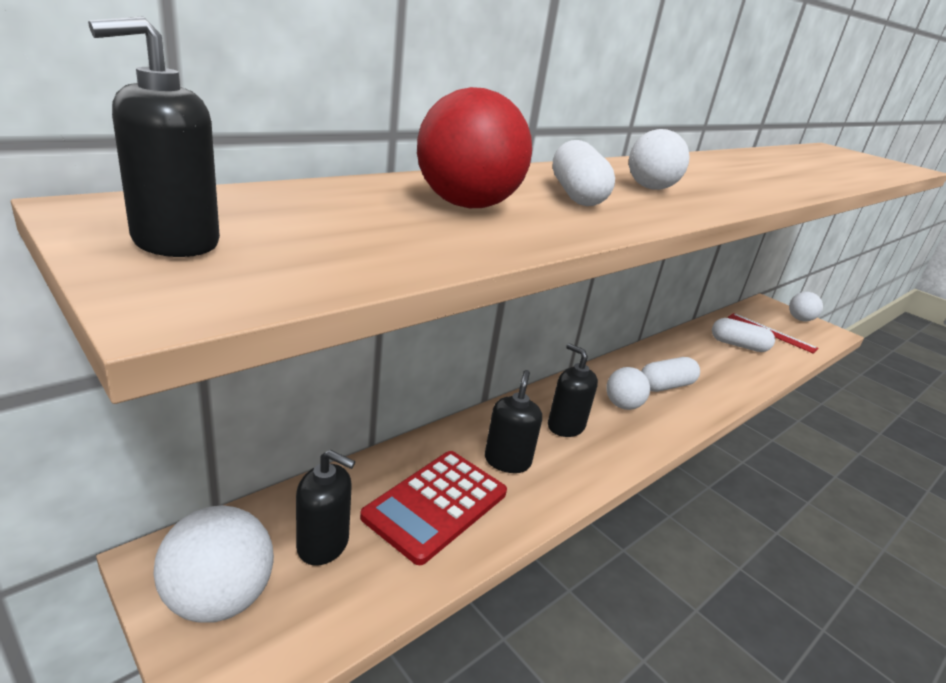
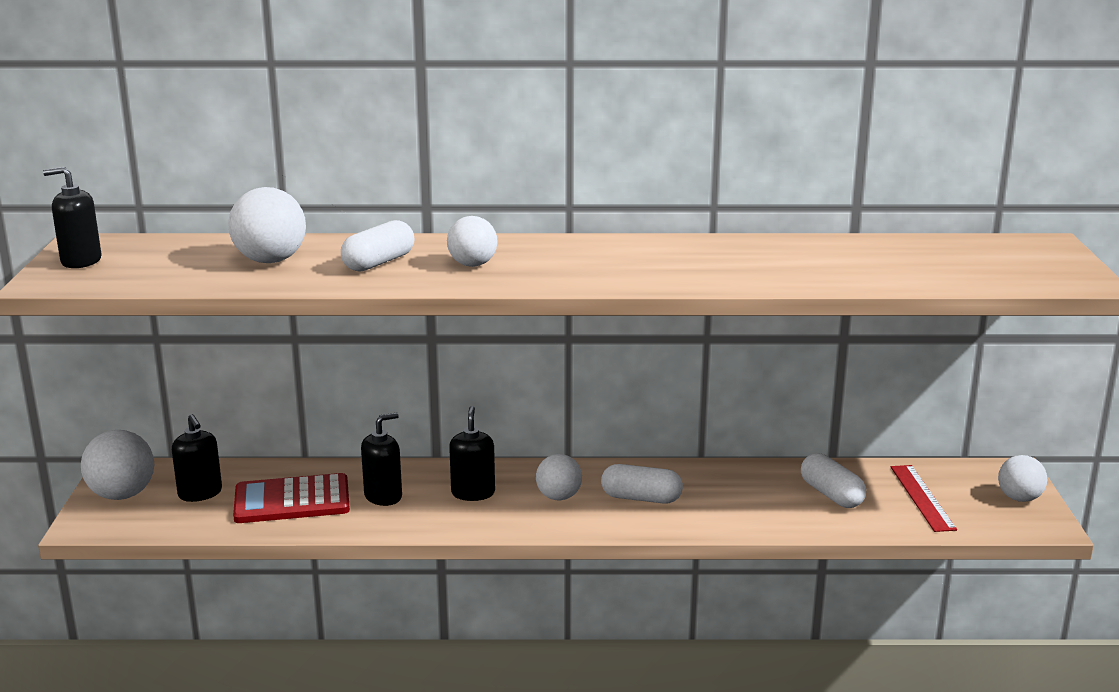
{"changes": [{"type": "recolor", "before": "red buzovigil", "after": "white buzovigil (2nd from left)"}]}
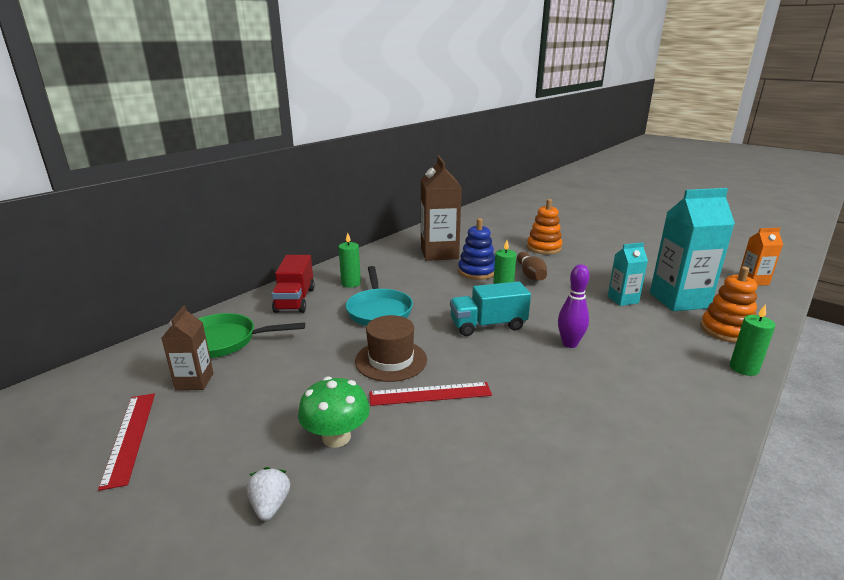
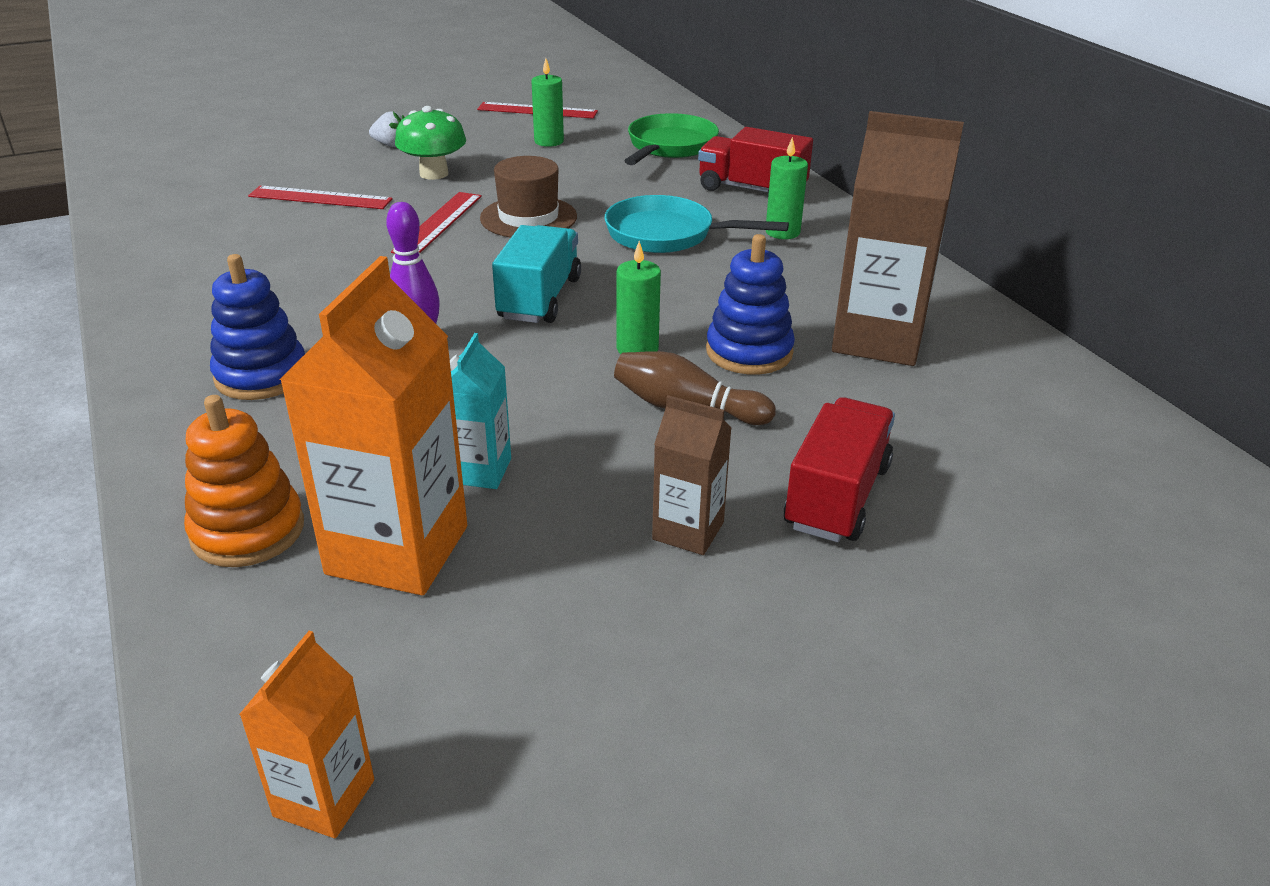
{"changes": [{"type": "recolor", "before": "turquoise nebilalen (2nd from left)", "after": "orange nebilalen (2nd from left)"}, {"type": "replace", "before": "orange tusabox (1st from left)", "after": "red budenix (2nd from left)"}, {"type": "move", "before": "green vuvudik (3rd from left in the first image)", "after": "green vuvudik (1st from left)"}, {"type": "move", "before": "brown nebilalen (1st from left)"}, {"type": "insert", "after": "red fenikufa (1st from left)"}, {"type": "insert", "after": "blue tusabox (1st from left)"}]}
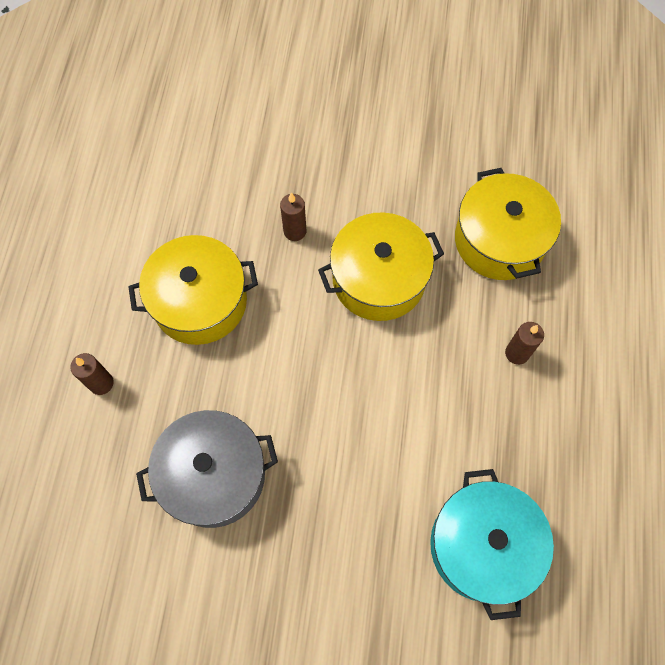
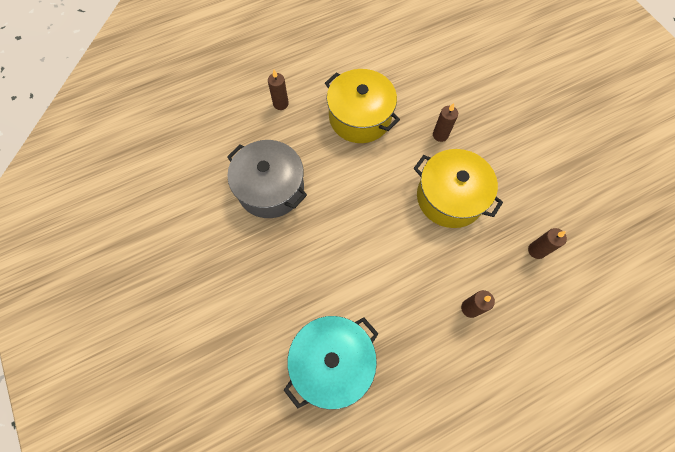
{"changes": [{"type": "replace", "before": "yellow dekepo (3rd from left)", "after": "brown vuvudik (4th from left)"}]}
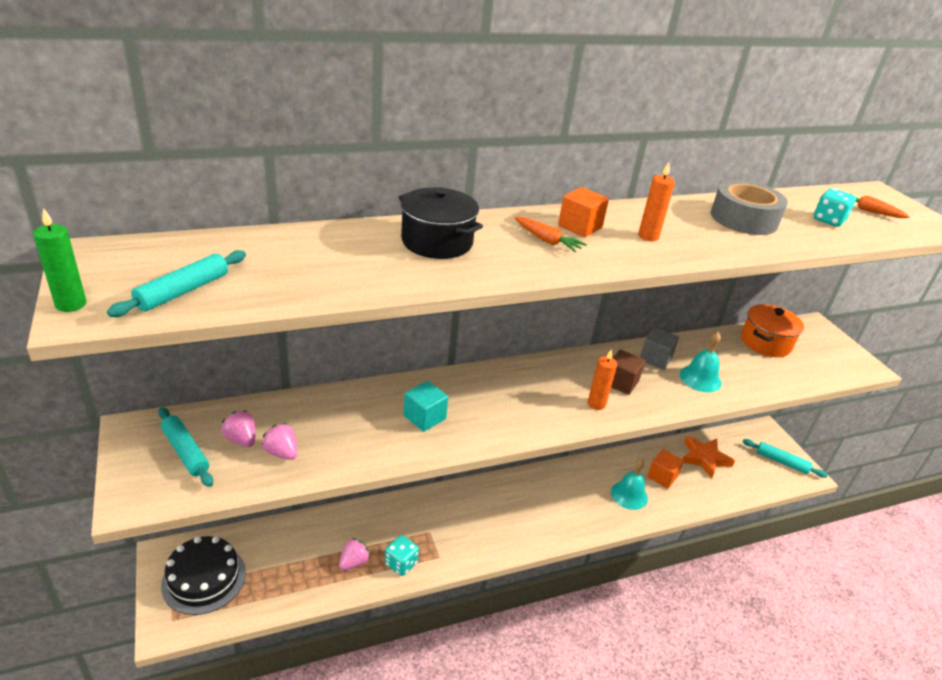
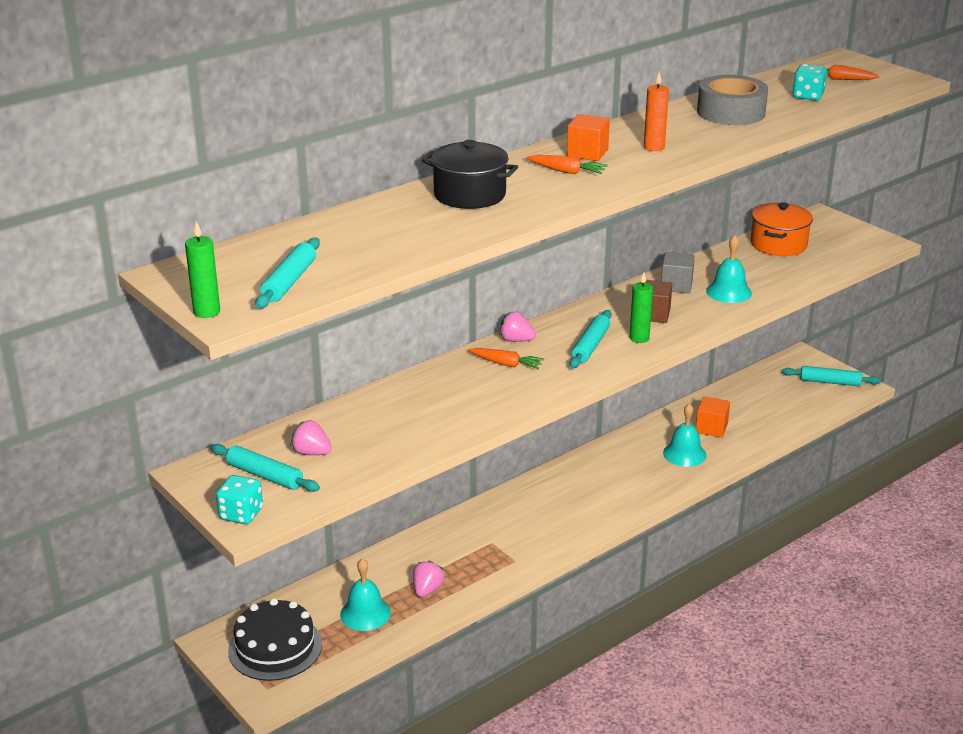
{"changes": [{"type": "recolor", "before": "orange vuvudik (1st from left)", "after": "green vuvudik (2nd from left)"}, {"type": "delete", "before": "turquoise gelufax"}, {"type": "move", "before": "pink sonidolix (2nd from left in the first image)", "after": "pink sonidolix (3rd from left)"}, {"type": "delete", "before": "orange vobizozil"}, {"type": "move", "before": "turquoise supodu (1st from left)"}, {"type": "insert", "after": "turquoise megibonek (3rd from left)"}, {"type": "insert", "after": "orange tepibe (1st from left)"}, {"type": "insert", "after": "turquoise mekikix (1st from left)"}]}
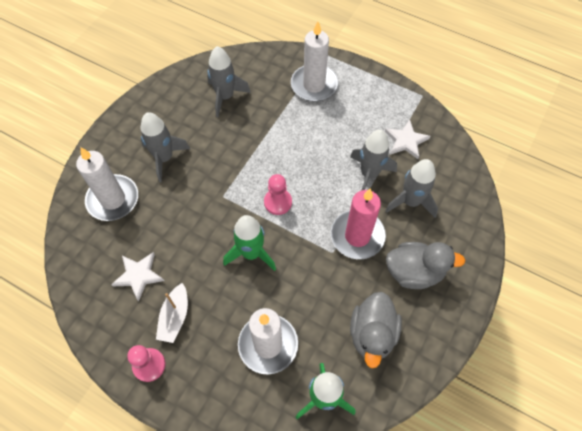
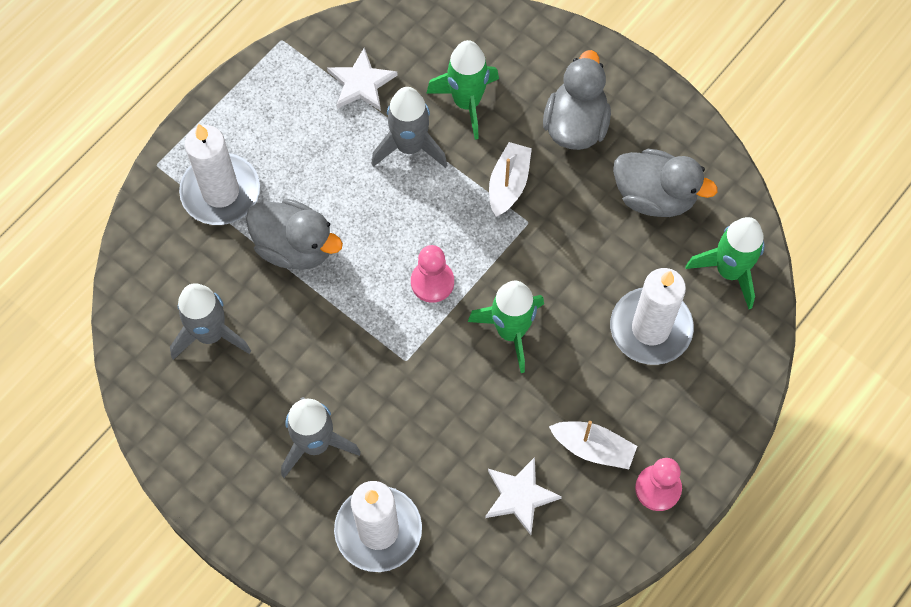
{"changes": [{"type": "recolor", "before": "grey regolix (4th from left)", "after": "green regolix (1st from left)"}, {"type": "replace", "before": "pink vuvudik", "after": "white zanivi (1st from left)"}, {"type": "insert", "after": "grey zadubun (1st from left)"}]}
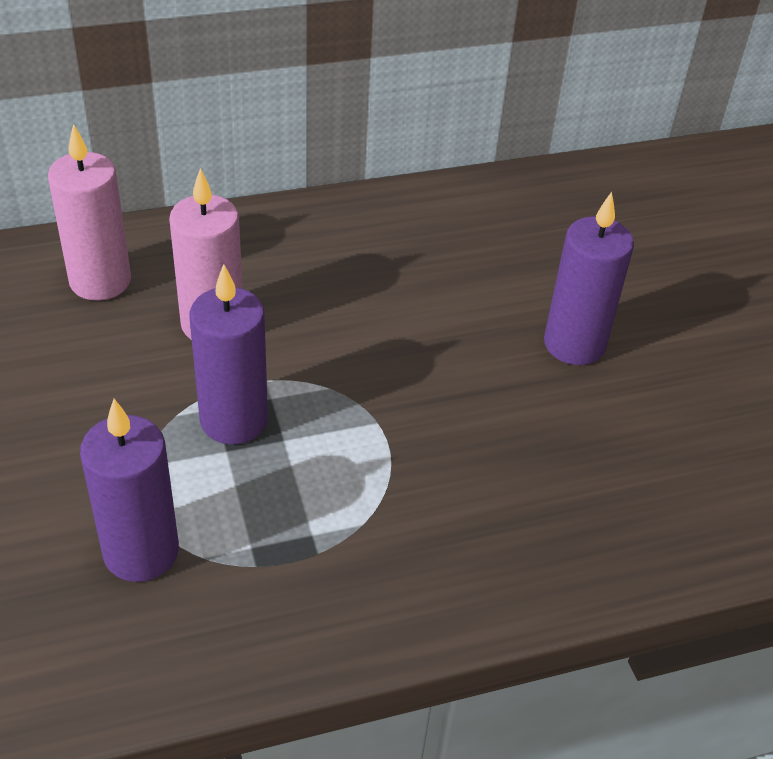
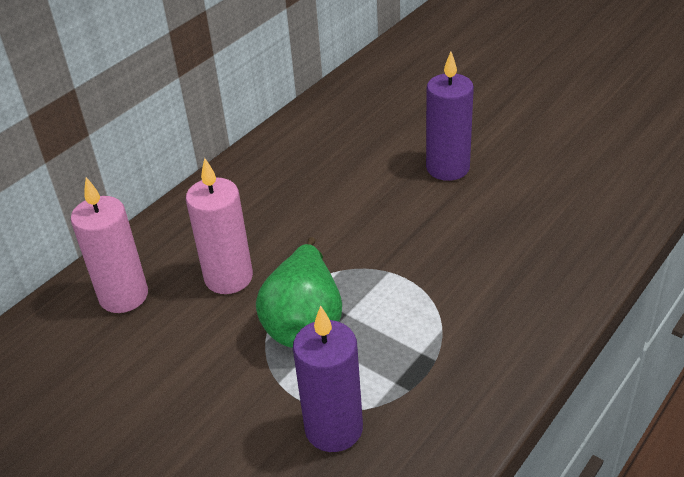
{"changes": [{"type": "replace", "before": "purple vuvudik (2nd from left)", "after": "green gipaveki"}]}
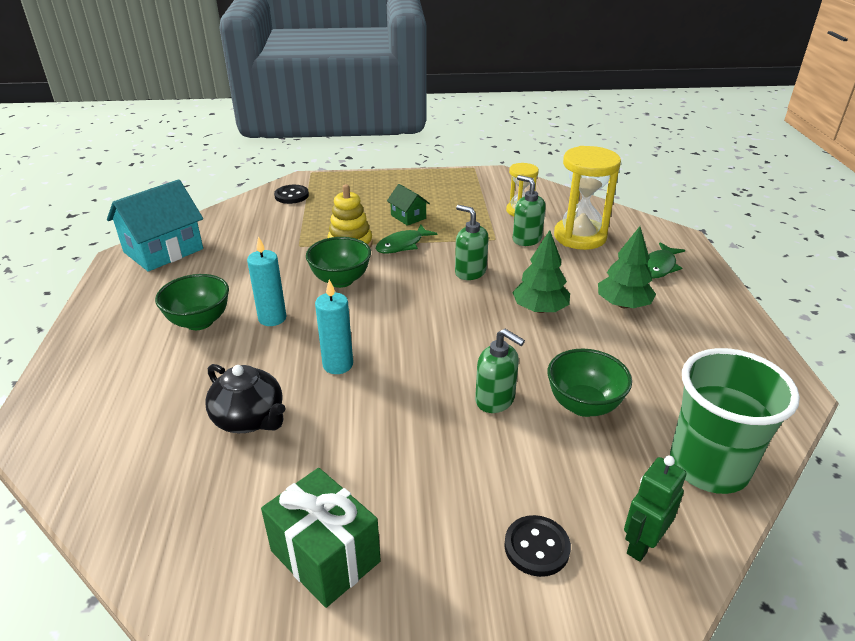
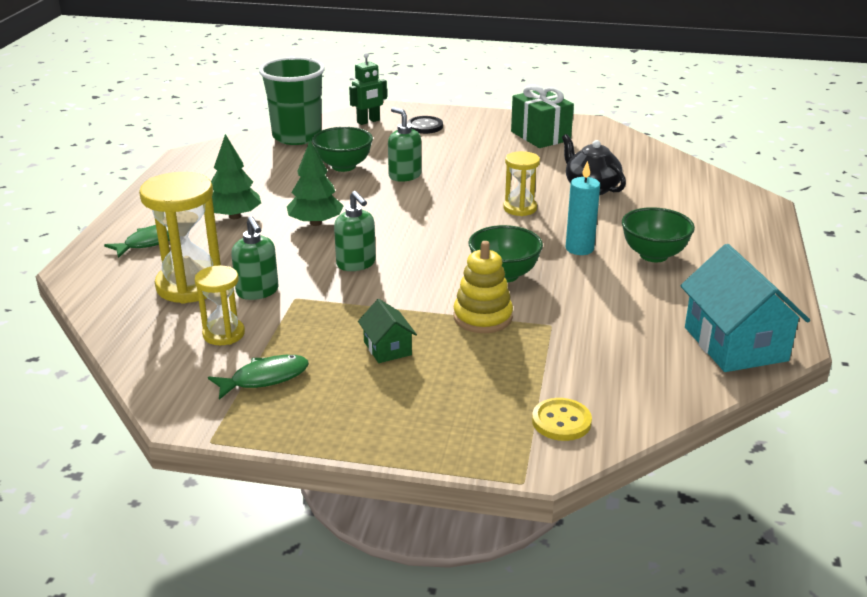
{"changes": [{"type": "rotate", "before": "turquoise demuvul", "turn": -75}, {"type": "recolor", "before": "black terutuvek (1st from left)", "after": "yellow terutuvek"}, {"type": "move", "before": "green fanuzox (1st from left in the first image)", "after": "green fanuzox (2nd from left)"}, {"type": "replace", "before": "turquoise vuvudik (2nd from left)", "after": "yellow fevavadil (3rd from left)"}]}
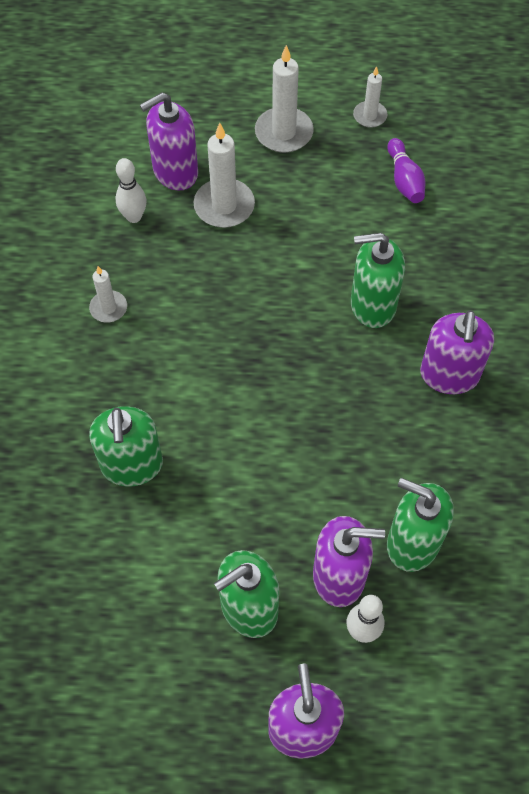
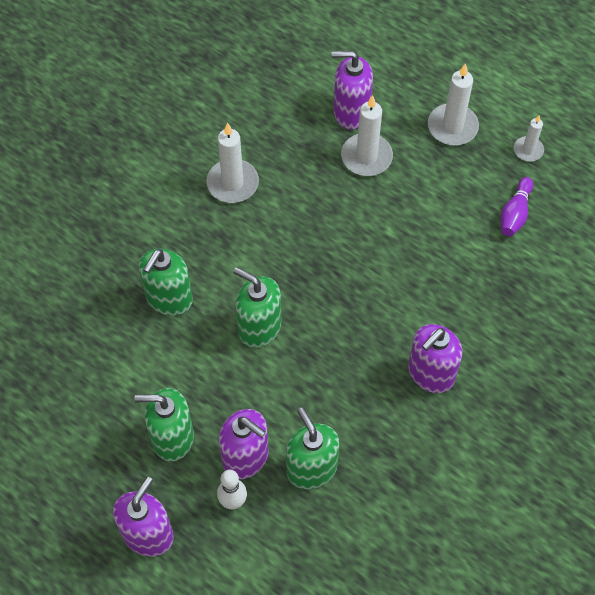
{"changes": [{"type": "delete", "before": "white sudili (1st from left)"}, {"type": "move", "before": "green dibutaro (3rd from left)"}, {"type": "resize", "before": "white vuvudik (1st from left)", "scale": 1.7}]}
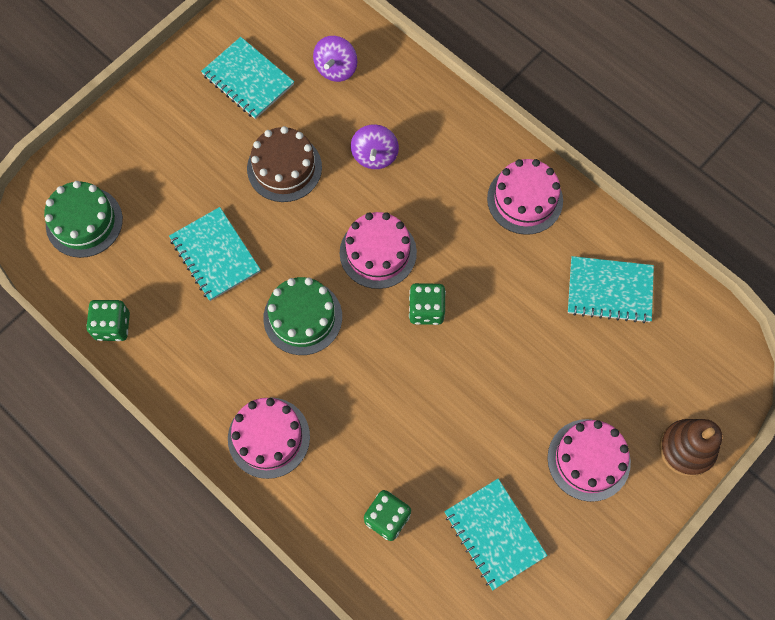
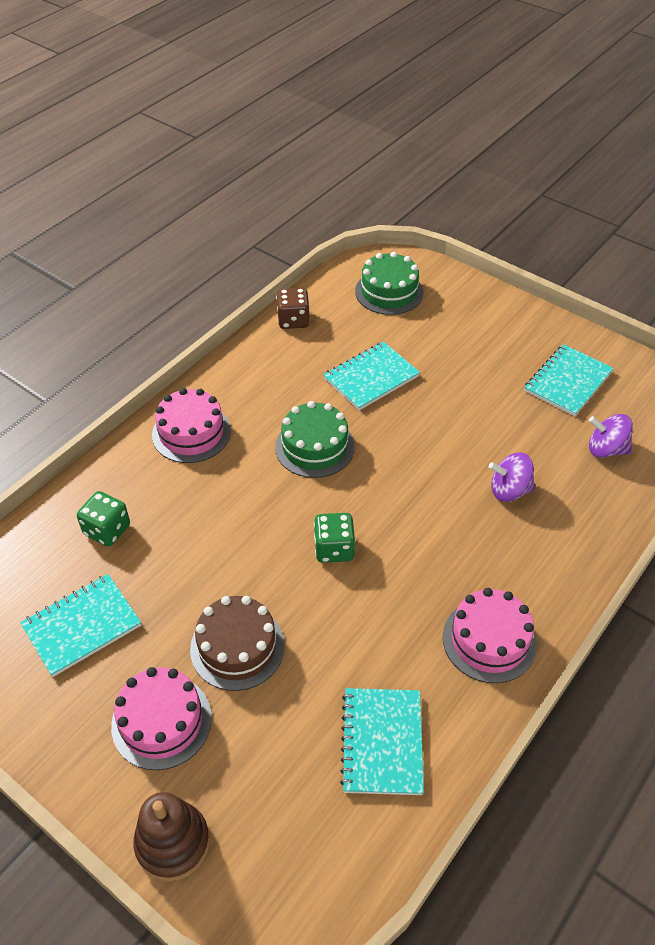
{"changes": [{"type": "move", "before": "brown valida"}, {"type": "delete", "before": "pink valida (2nd from left)"}, {"type": "recolor", "before": "green supodu (1st from left)", "after": "brown supodu"}]}
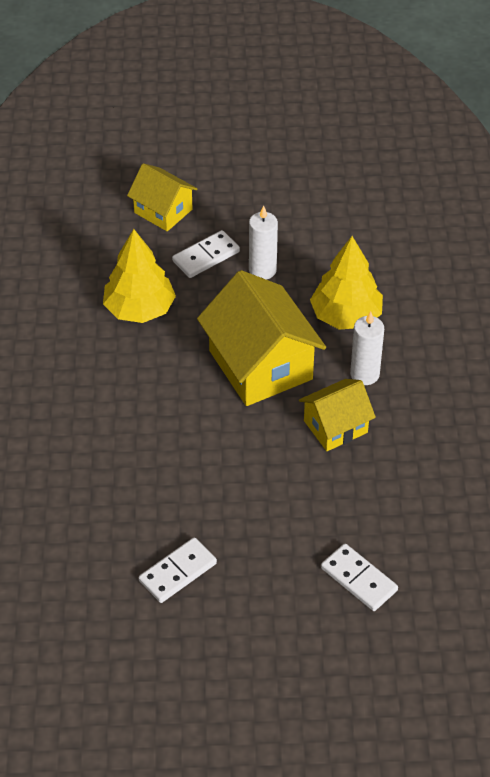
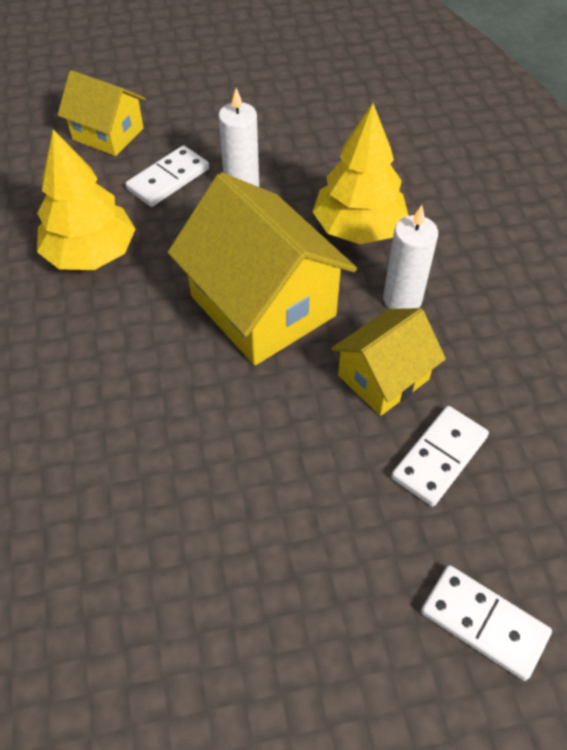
{"changes": [{"type": "move", "before": "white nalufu (1st from left in the first image)", "after": "white nalufu (2nd from left)"}]}
